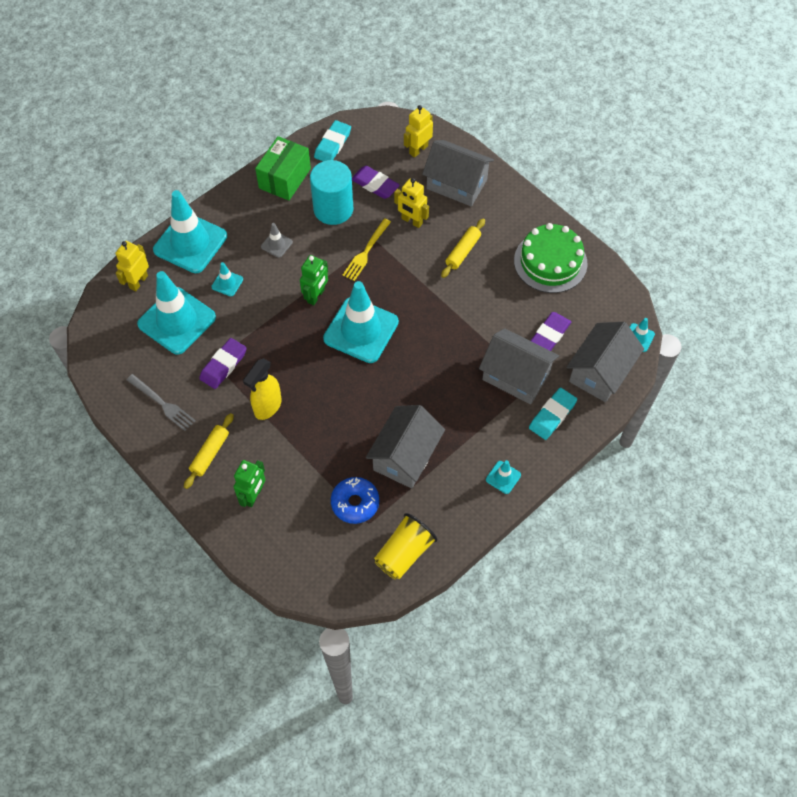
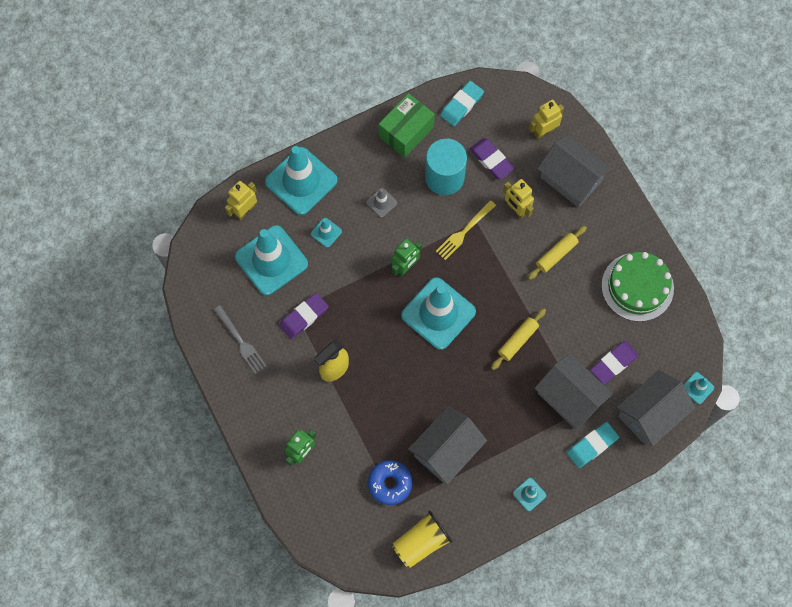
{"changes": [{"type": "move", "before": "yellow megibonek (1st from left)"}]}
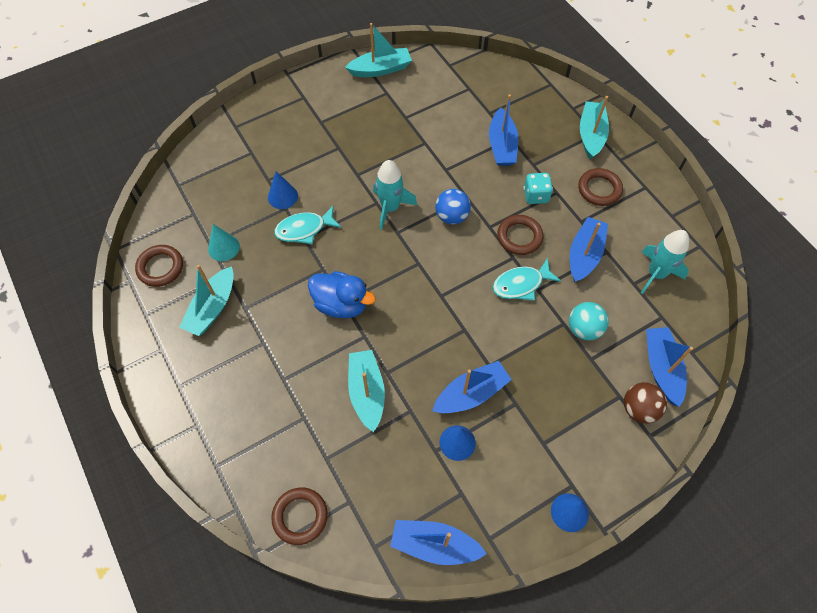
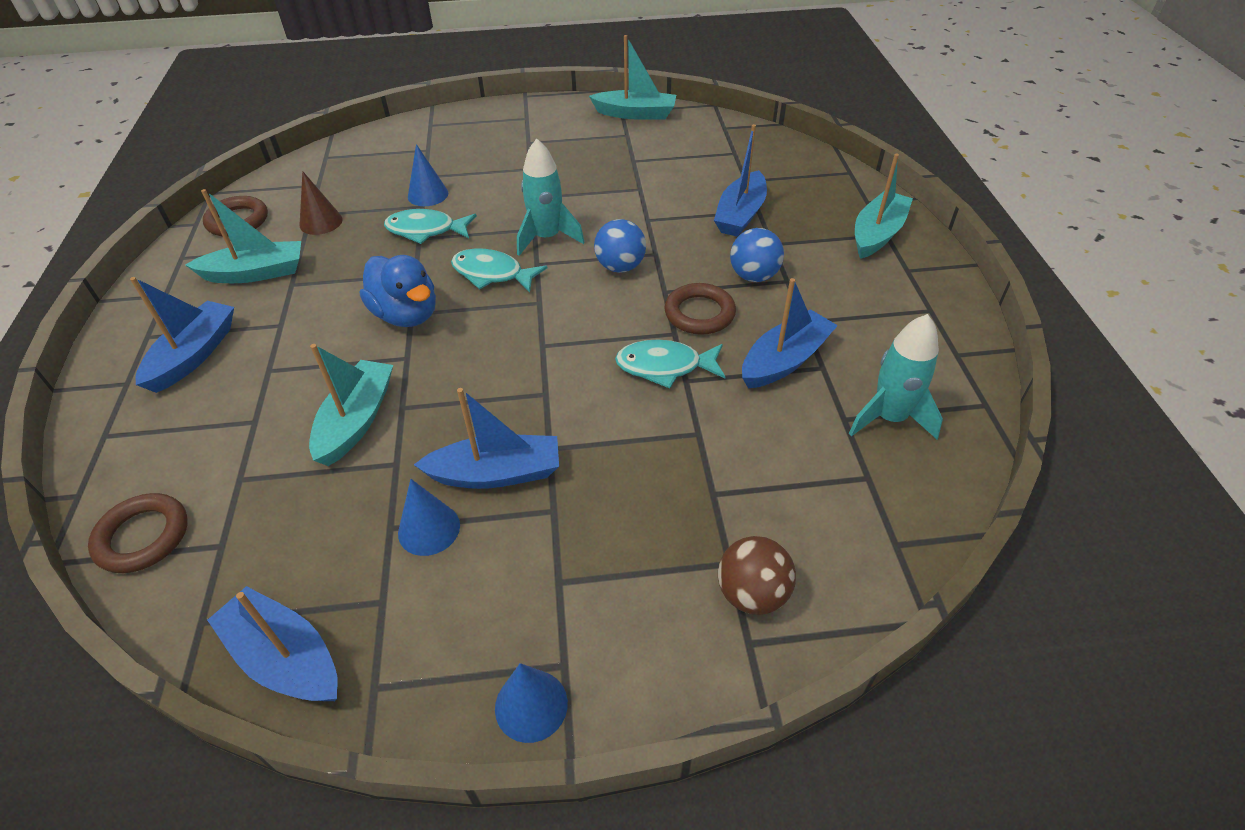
{"changes": [{"type": "delete", "before": "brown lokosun (4th from left)"}, {"type": "replace", "before": "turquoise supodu", "after": "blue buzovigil (2nd from left)"}, {"type": "recolor", "before": "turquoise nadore", "after": "brown nadore"}, {"type": "rotate", "before": "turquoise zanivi (1st from left)", "turn": -150}, {"type": "delete", "before": "turquoise buzovigil"}, {"type": "move", "before": "blue zanivi (5th from left in the first image)", "after": "blue zanivi (1st from left)"}, {"type": "insert", "after": "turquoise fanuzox (2nd from left)"}]}
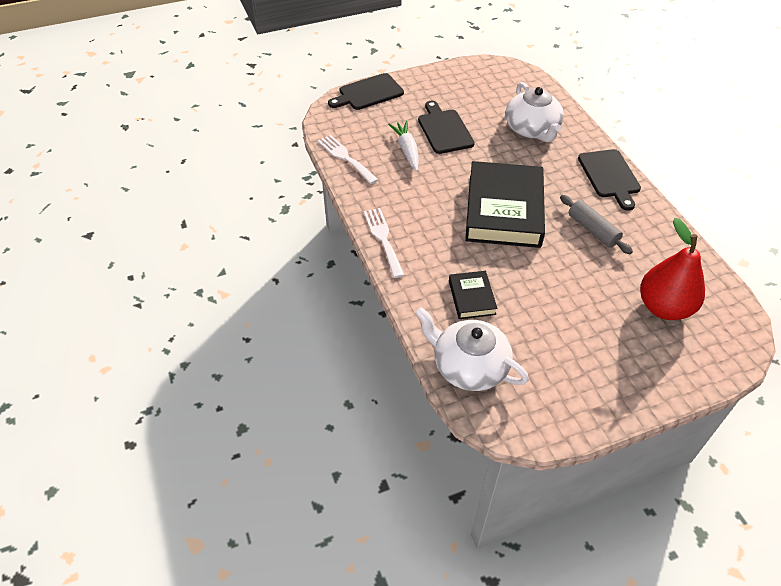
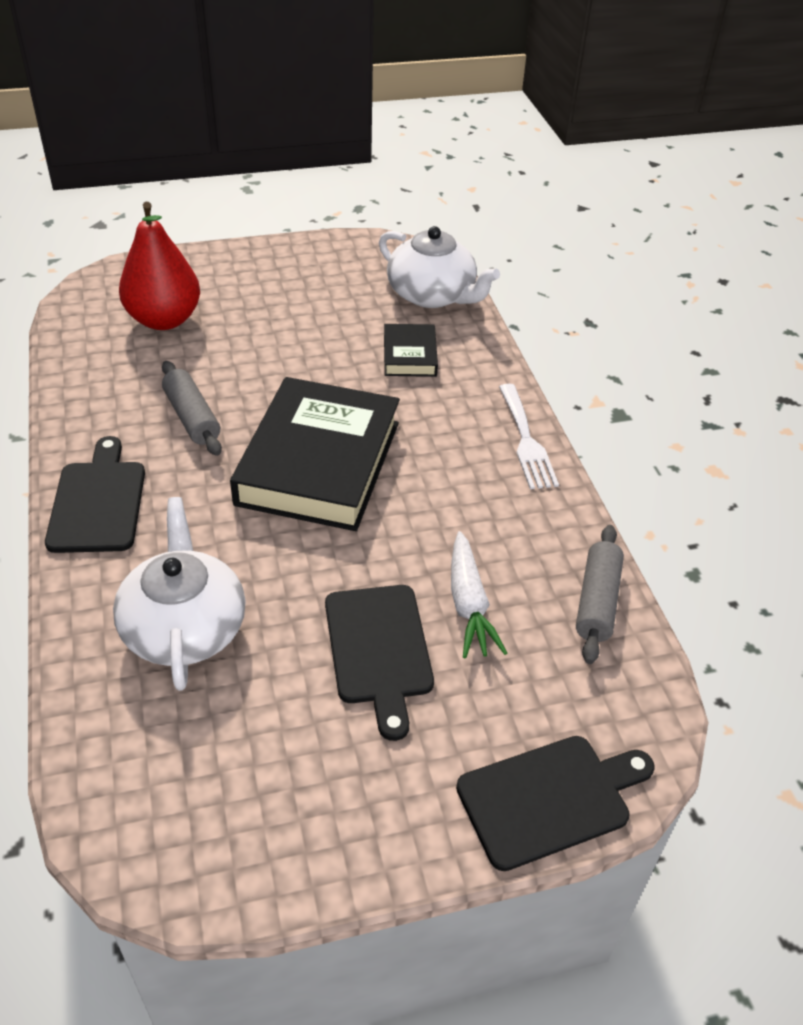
{"changes": [{"type": "replace", "before": "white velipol (1st from left)", "after": "grey megibonek (2nd from left)"}]}
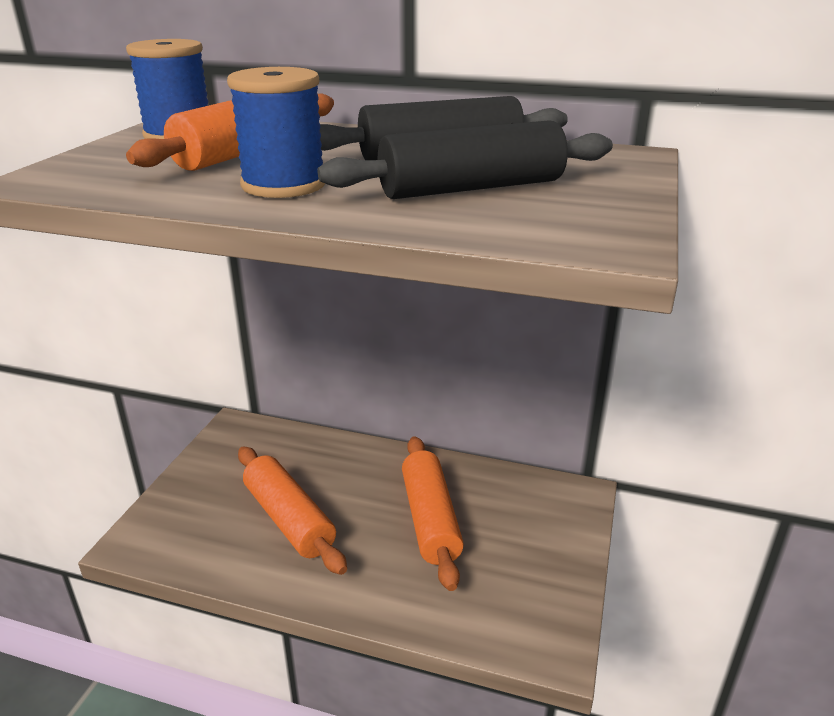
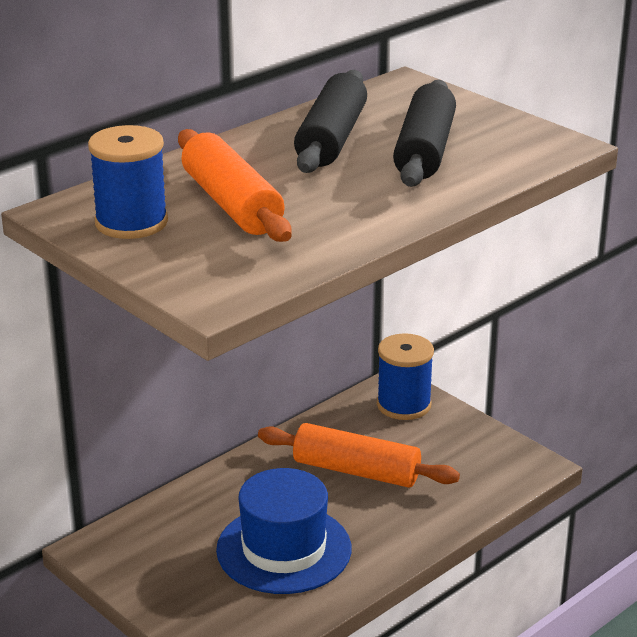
{"changes": [{"type": "move", "before": "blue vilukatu (2nd from left)"}, {"type": "replace", "before": "orange megibonek (2nd from left)", "after": "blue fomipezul"}]}
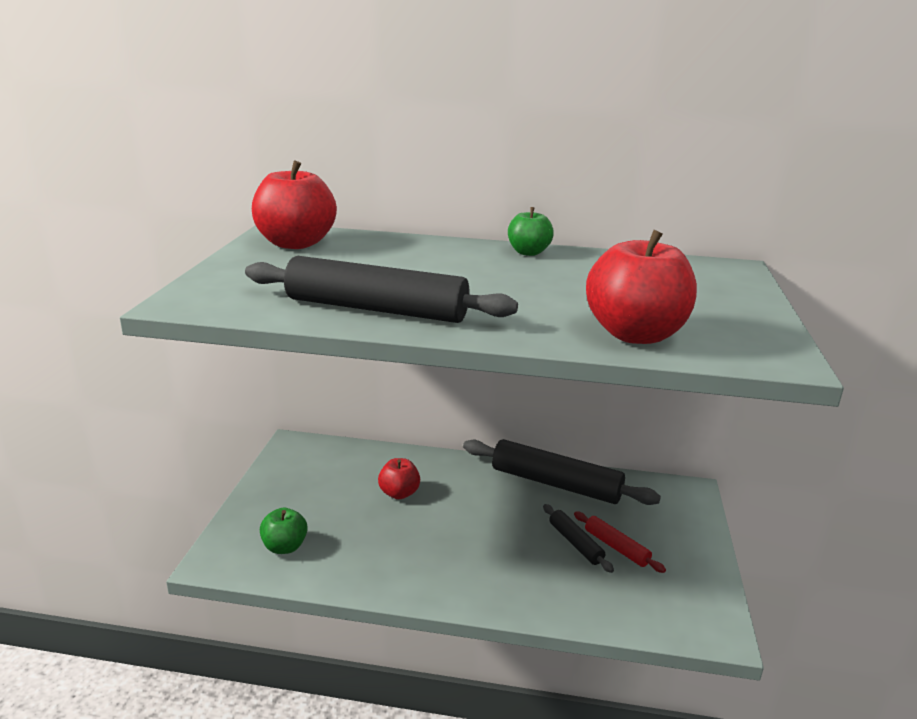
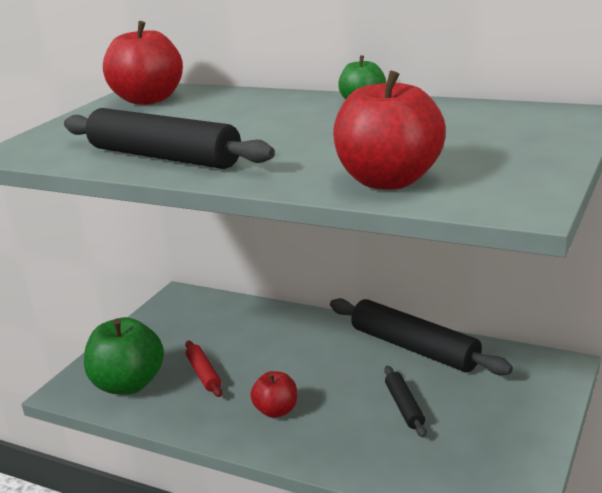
{"changes": [{"type": "move", "before": "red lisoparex (2nd from left)"}, {"type": "resize", "before": "green lisoparex (1st from left)", "scale": 1.79}, {"type": "move", "before": "red megibonek"}]}
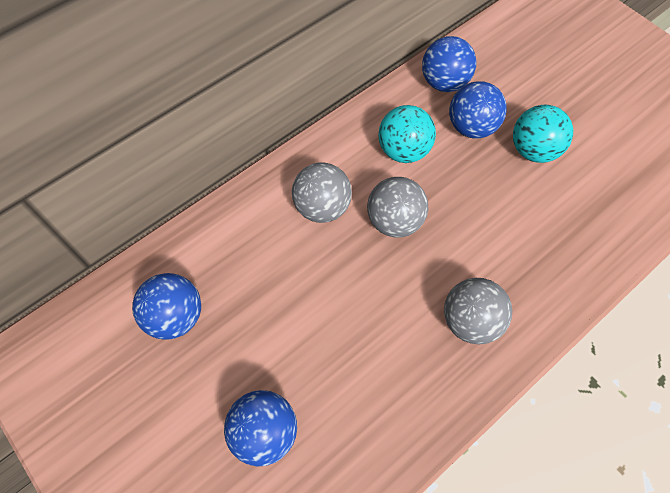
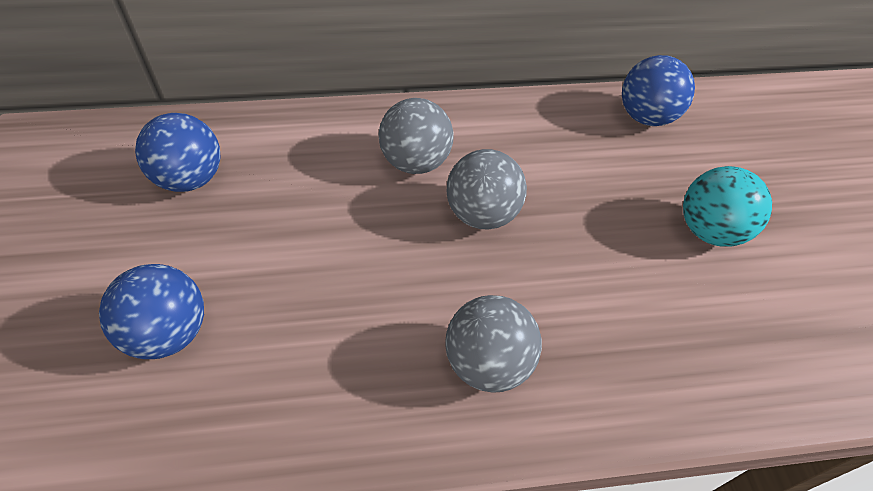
{"changes": [{"type": "delete", "before": "blue buzovigil (4th from left)"}, {"type": "delete", "before": "turquoise buzovigil (1st from left)"}]}
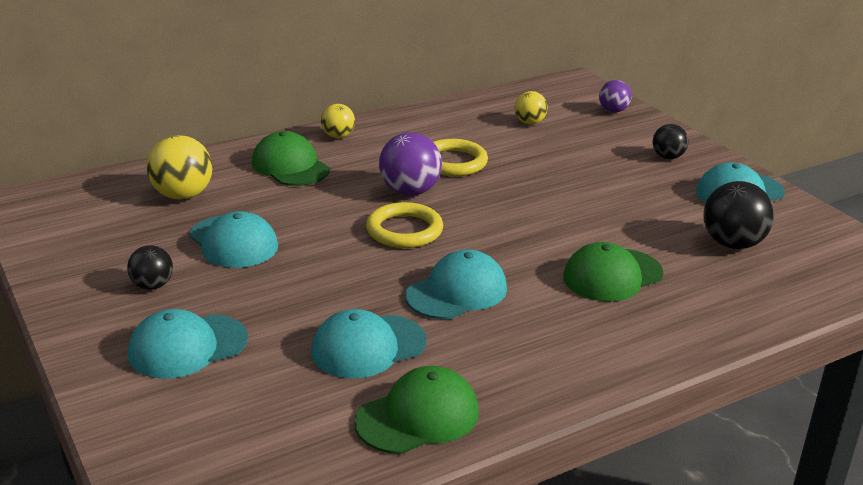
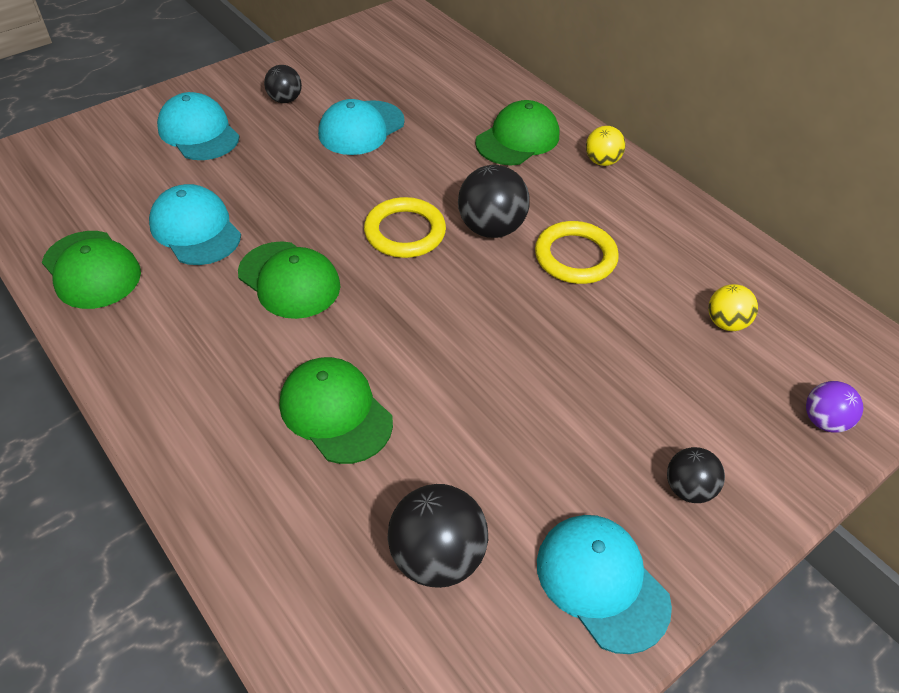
{"changes": [{"type": "recolor", "before": "purple buzovigil (1st from left)", "after": "black buzovigil (3rd from left)"}, {"type": "delete", "before": "yellow buzovigil (1st from left)"}, {"type": "recolor", "before": "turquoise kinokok (4th from left)", "after": "green kinokok (2nd from left)"}]}
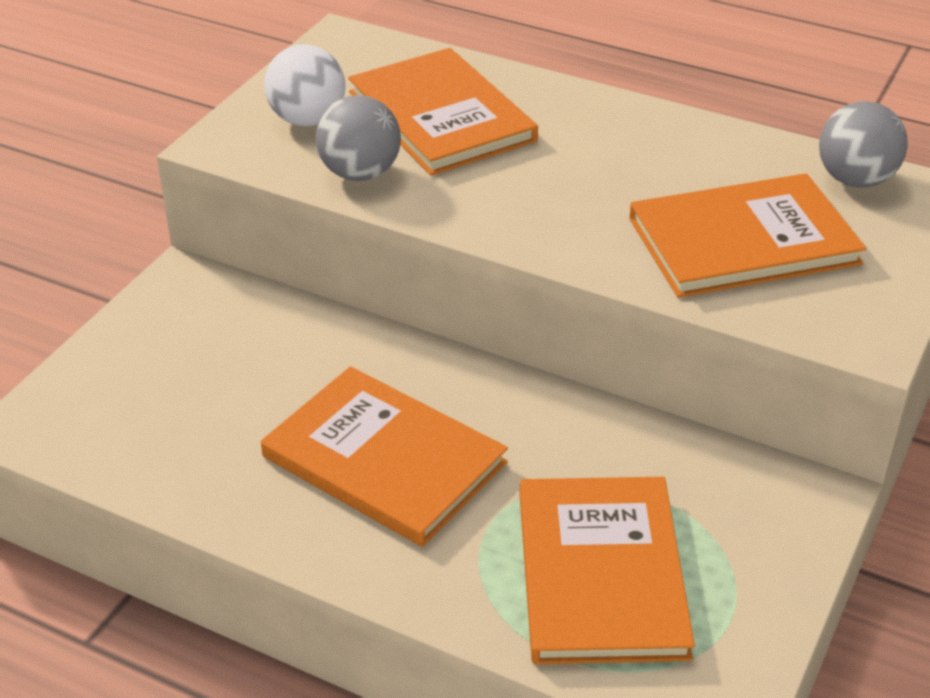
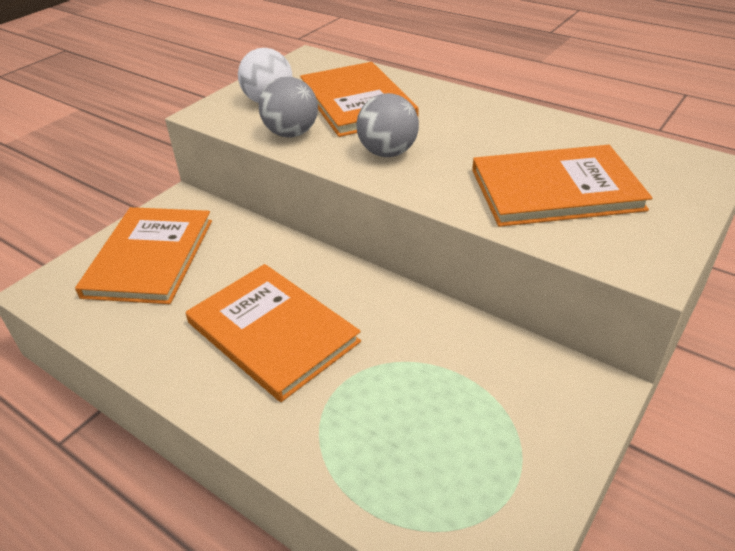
{"changes": [{"type": "move", "before": "grey buzovigil (2nd from left)"}, {"type": "move", "before": "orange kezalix (3rd from left in the first image)", "after": "orange kezalix (1st from left)"}]}
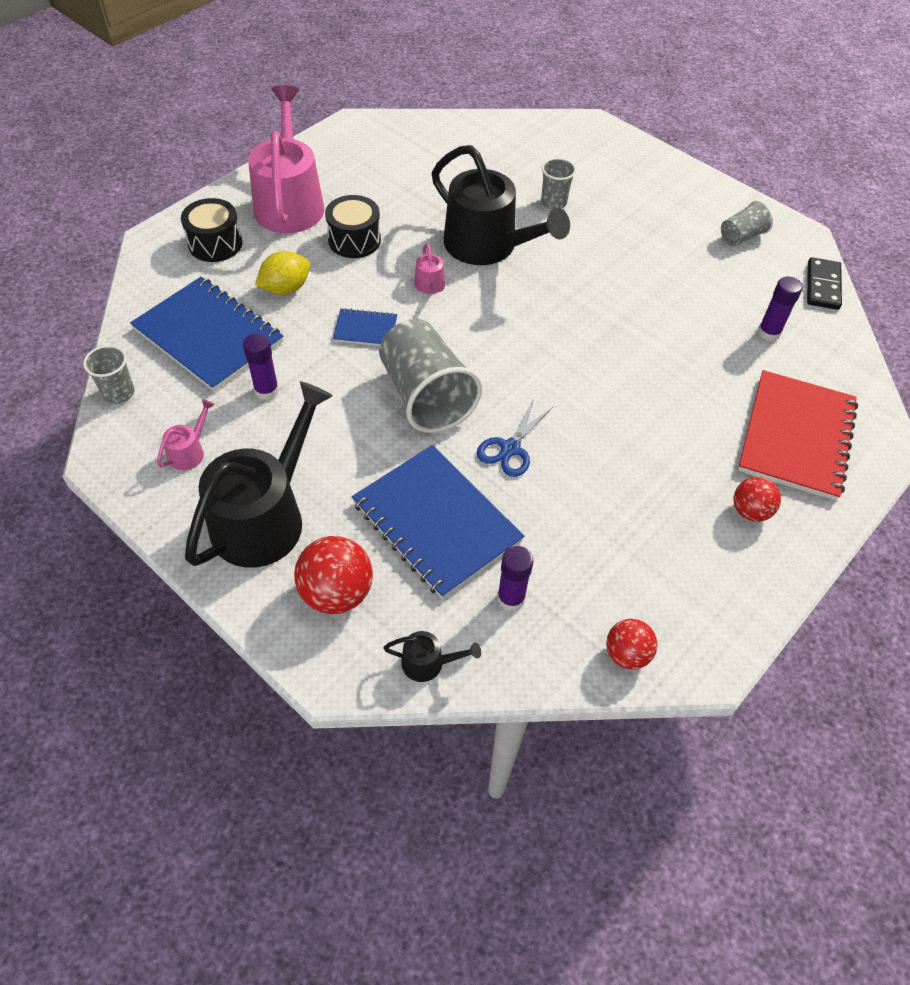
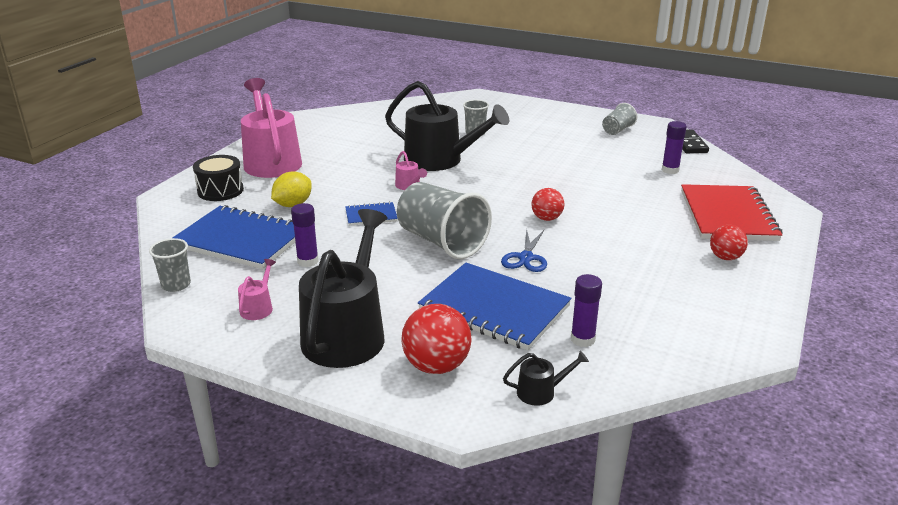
{"changes": [{"type": "delete", "before": "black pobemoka (2nd from left)"}, {"type": "move", "before": "red buzovigil (2nd from left)"}]}
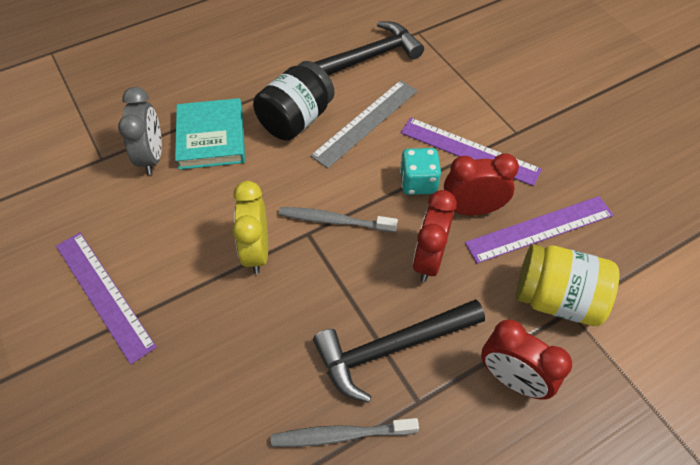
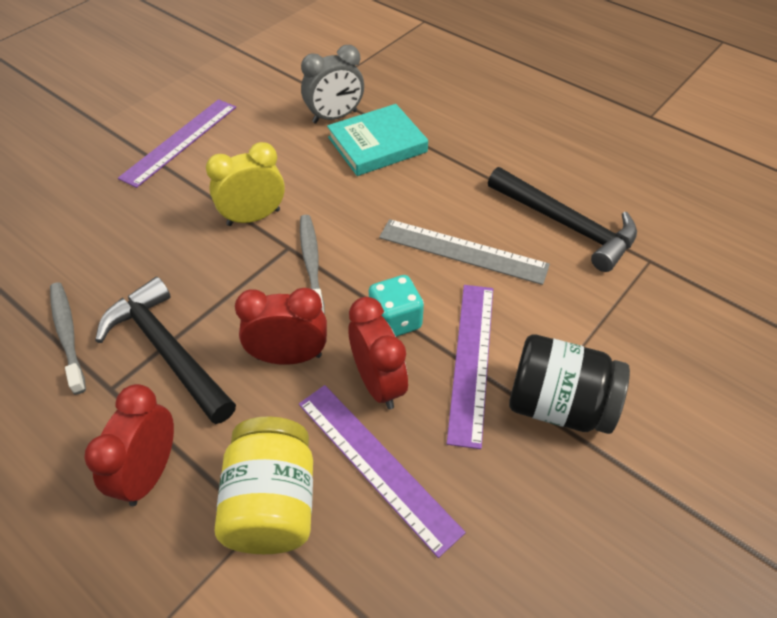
{"changes": [{"type": "move", "before": "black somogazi"}]}
